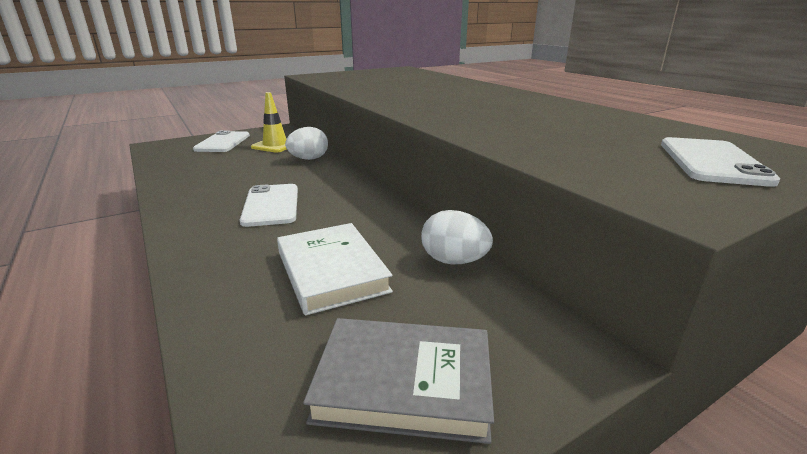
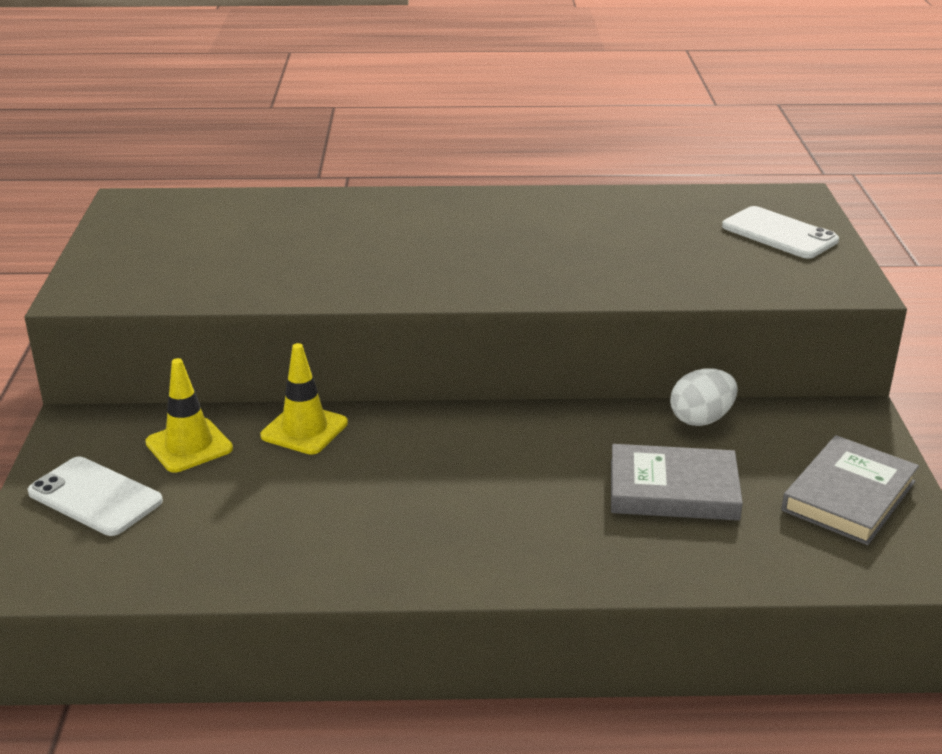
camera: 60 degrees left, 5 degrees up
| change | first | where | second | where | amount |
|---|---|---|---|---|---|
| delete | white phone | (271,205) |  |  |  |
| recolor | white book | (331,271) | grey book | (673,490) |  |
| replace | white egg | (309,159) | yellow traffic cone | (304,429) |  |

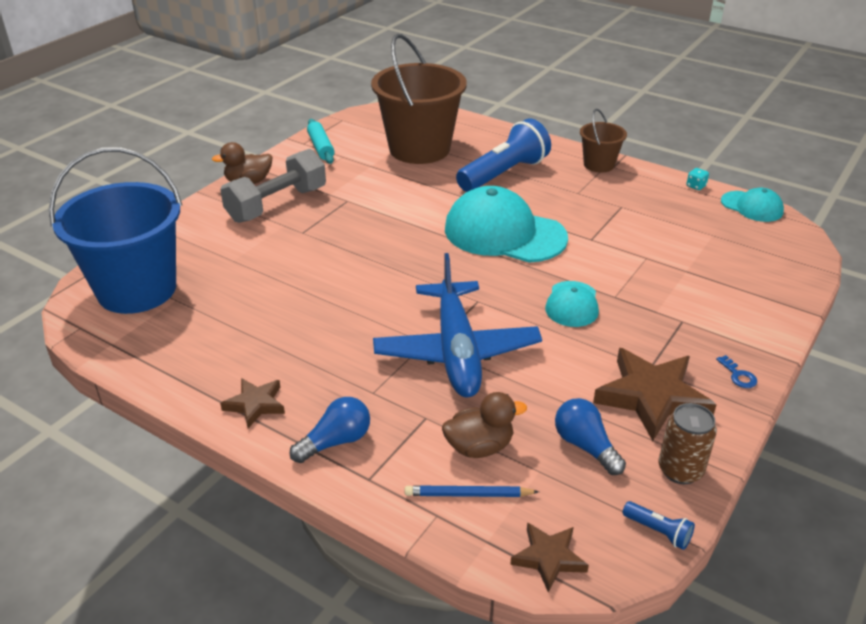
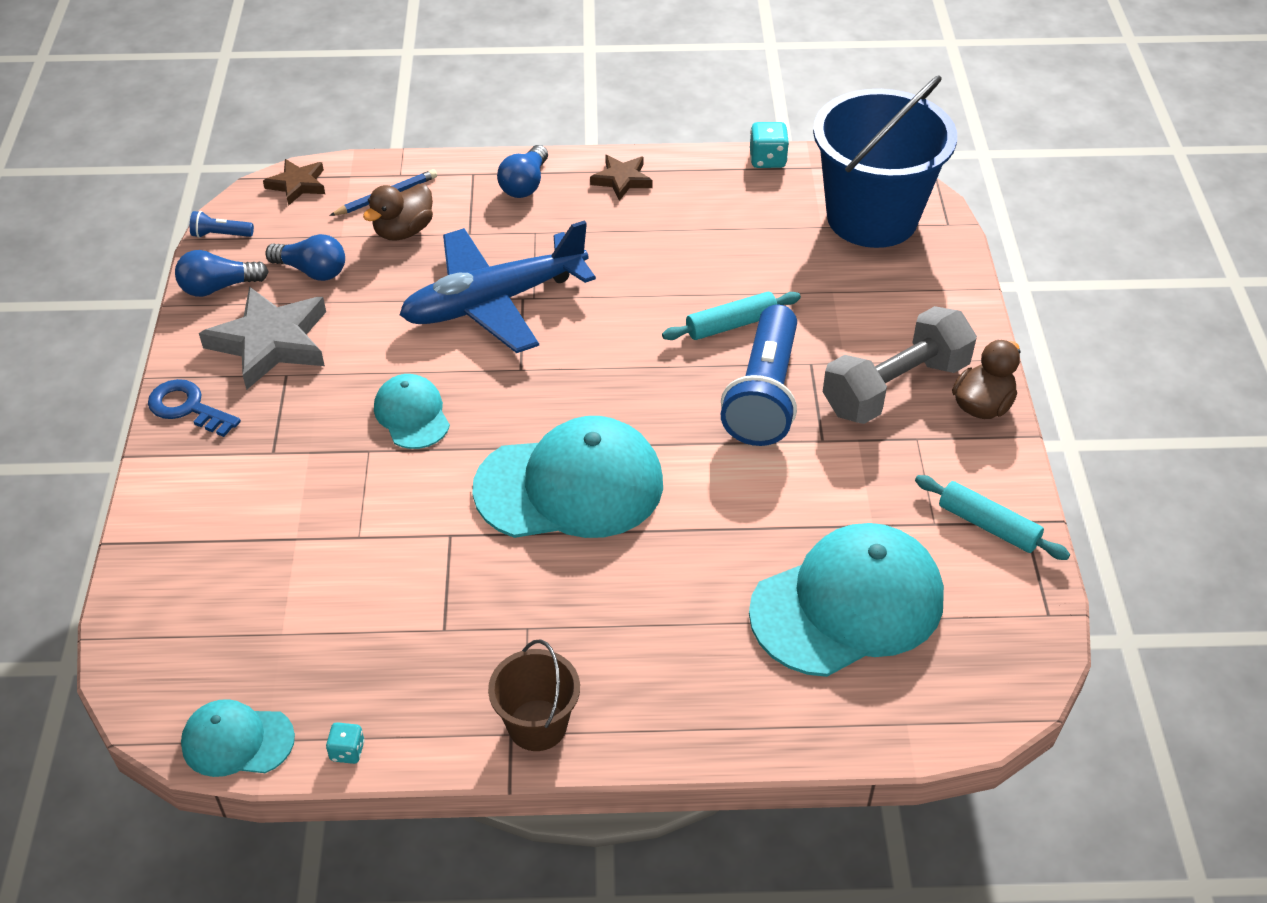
camera: 145 degrees right, 10 degrees up
| change | first | where | second | where | amount |
|---|---|---|---|---|---|
| rotate | grey dumbbell | (277,204) |  | (895,388) | 45 degrees clockwise |
| replace | brown bucket | (419,149) | turquoise cap | (847,605) |  |
| rotate | blue plane | (456,351) |  | (493,302) | 75 degrees counterclockwise |
| move | blue flashlight | (504,174) |  | (764,395) |  |
| recolor | brown star | (652,397) | grey star | (270,342) |  |
| replace | brown can | (680,470) | blue light bulb | (218,287) |  |
| resize | blue key | (738,375) |  | (187,408) | x1.78 |
| insert |  |  | turquoise rolling pin | (731,324) |  |
| insert |  |  | turquoise dice | (767,160) |  |

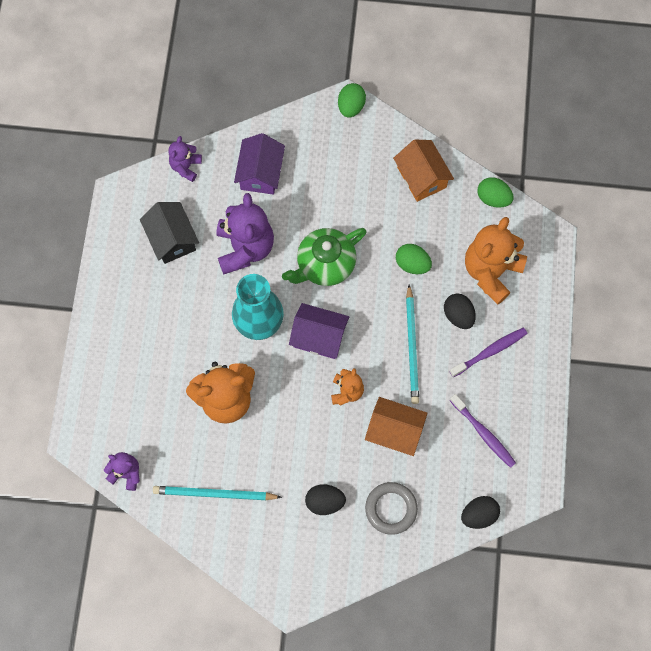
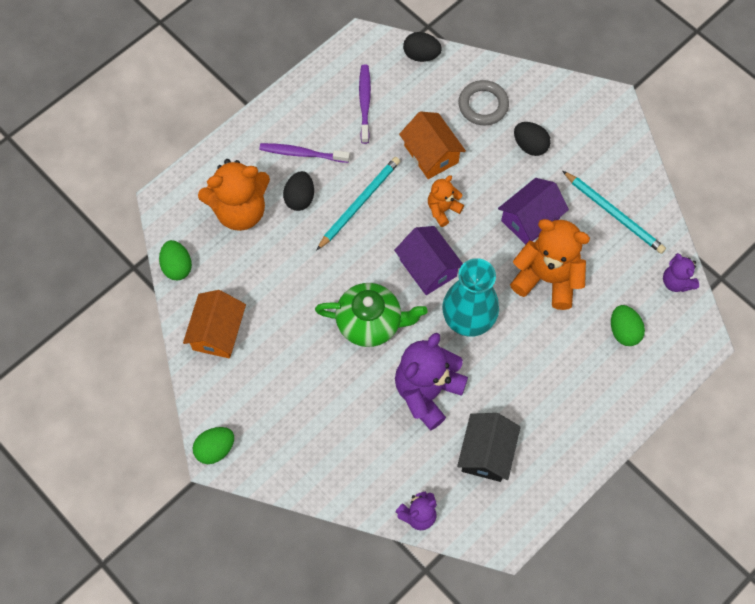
camera: 140 degrees left, 5 degrees down
| change | first | where | second | where | amount |
|---|---|---|---|---|---|
| move | purple house | (260,173) |  | (530,219) |  |
| move | green egg | (412,264) |  | (624,331) |  |

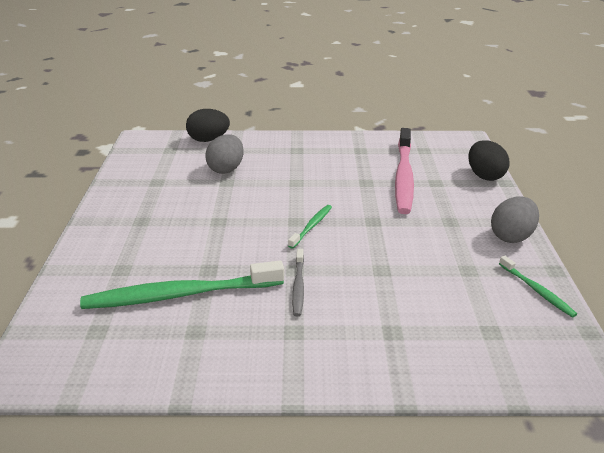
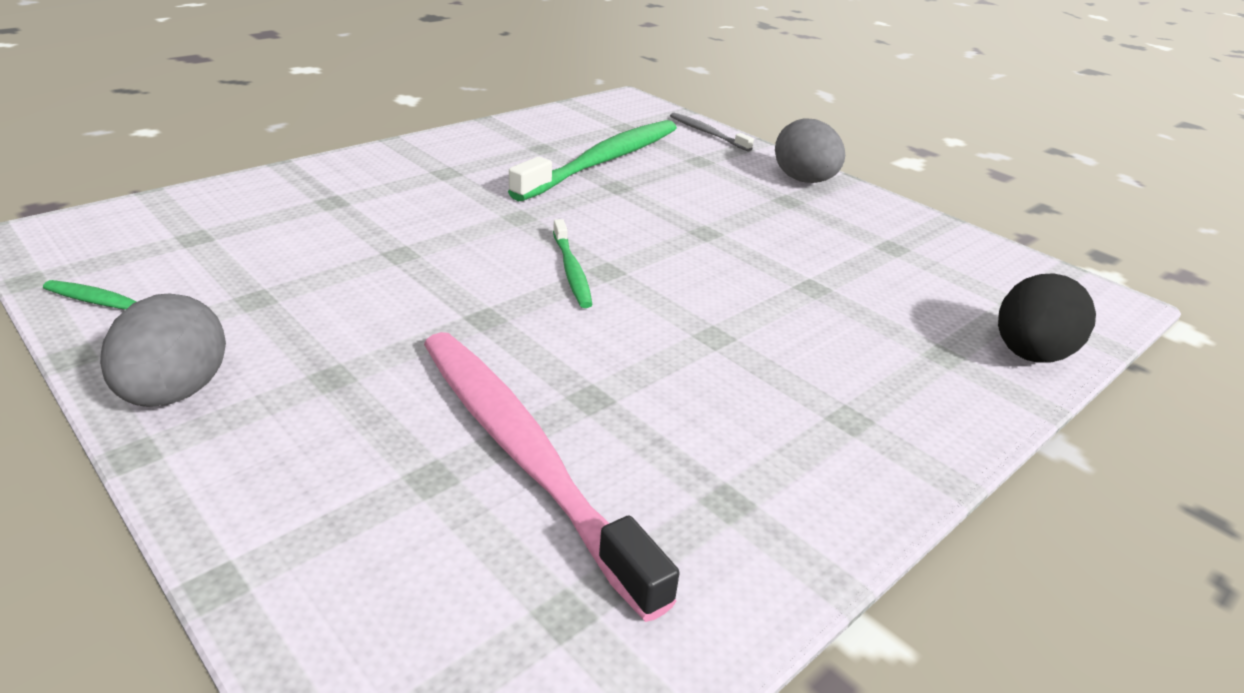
camera: 135 degrees right, 0 degrees up
| change | first | where | second | where | amount |
|---|---|---|---|---|---|
| move | grey egg | (226,169) |  | (804,181) |  |
| move | grey toothbrush | (298,286) |  | (707,133) |  |
| delete | black egg | (484,176) |  |  |  |

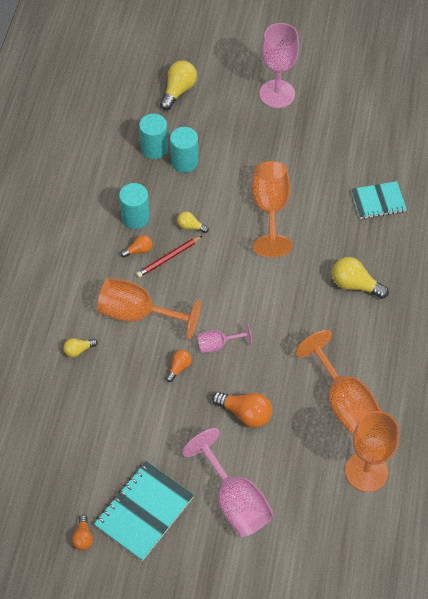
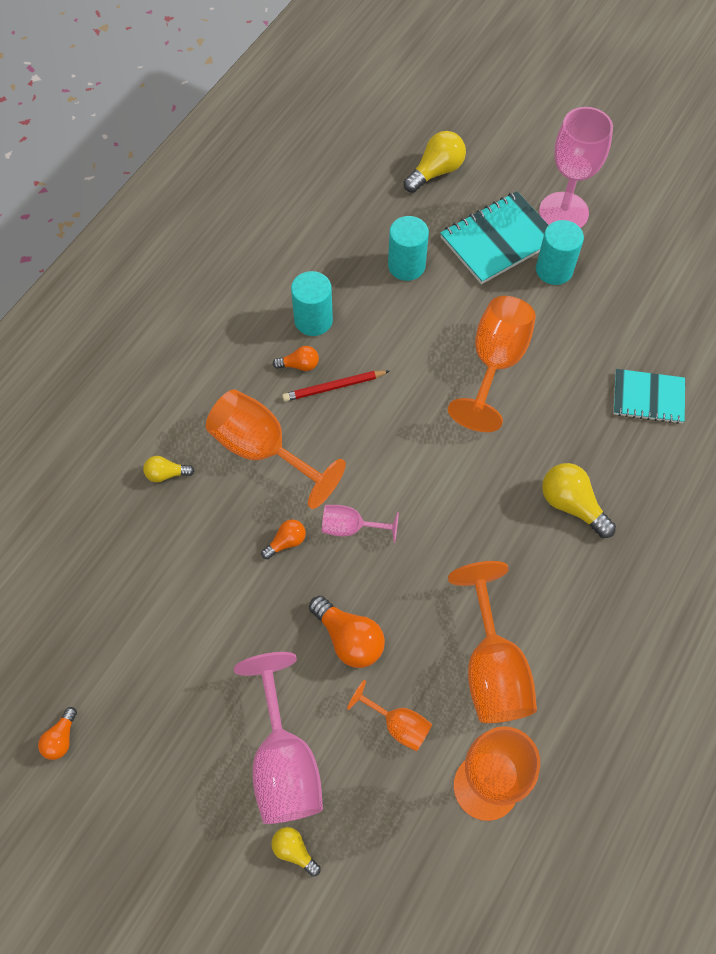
camera: 20 degrees right, 5 degrees up
| change | first | where | second | where | amount |
|---|---|---|---|---|---|
| move | turquoise notebook | (144,511) |  | (498,240) |  |
| move | turquoise cylinder | (154,148) |  | (554,270) |  |
| move | yellow light bulb | (190,226) |  | (294,851) |  |
| insert |  |  | orange goblet | (397,724) |  |

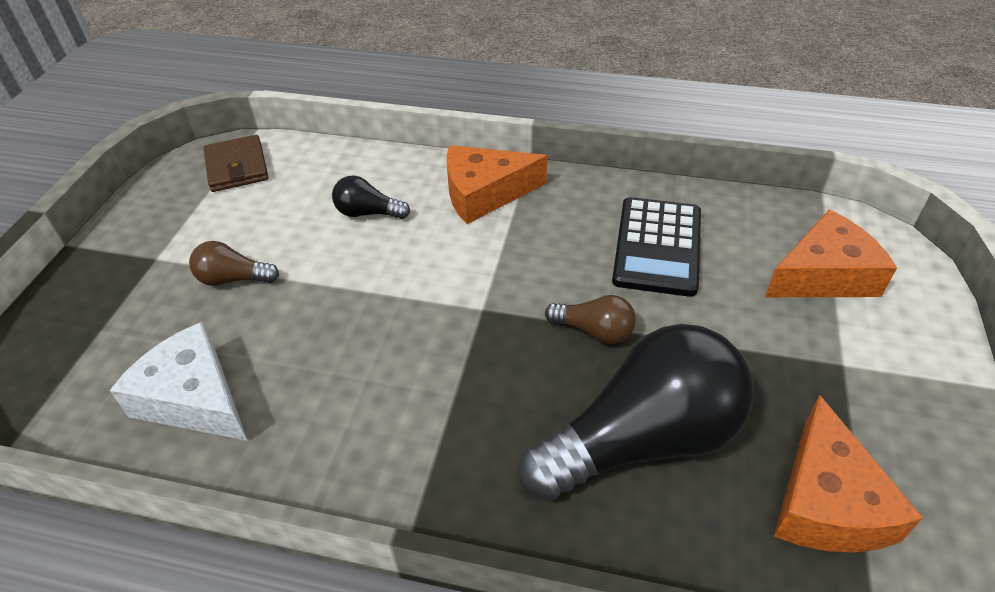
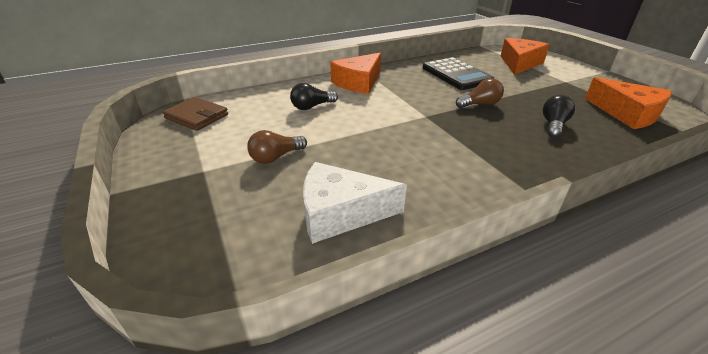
camera: 40 degrees left, 10 degrees down
| change | first | where | second | where | amount |
|---|---|---|---|---|---|
| resize | black light bulb | (641,440) |  | (553,125) | x0.43 |

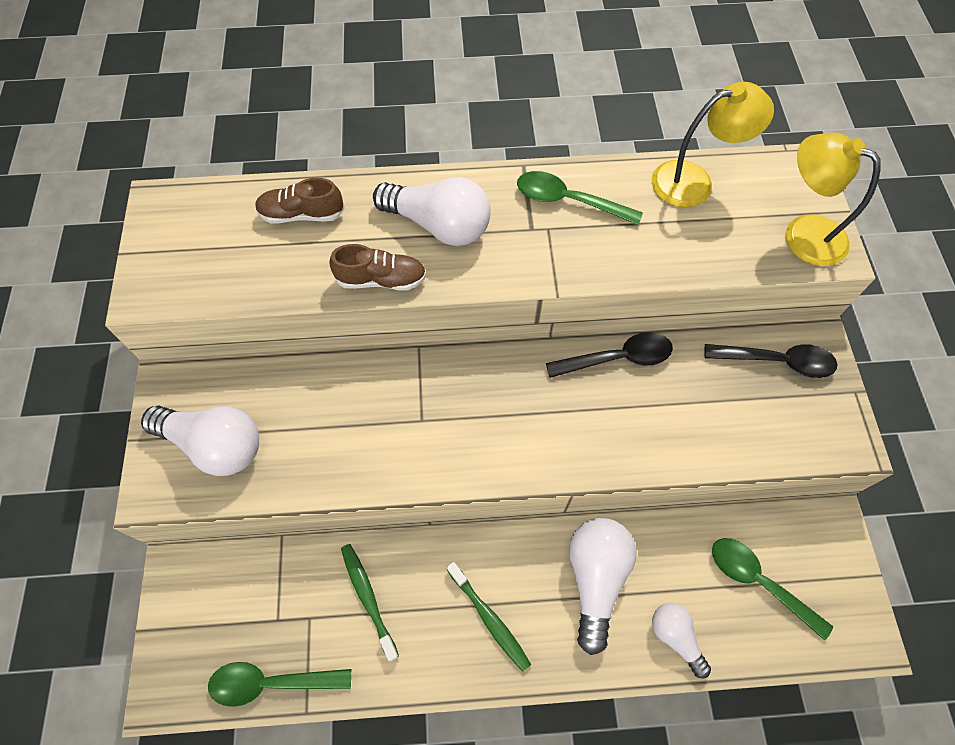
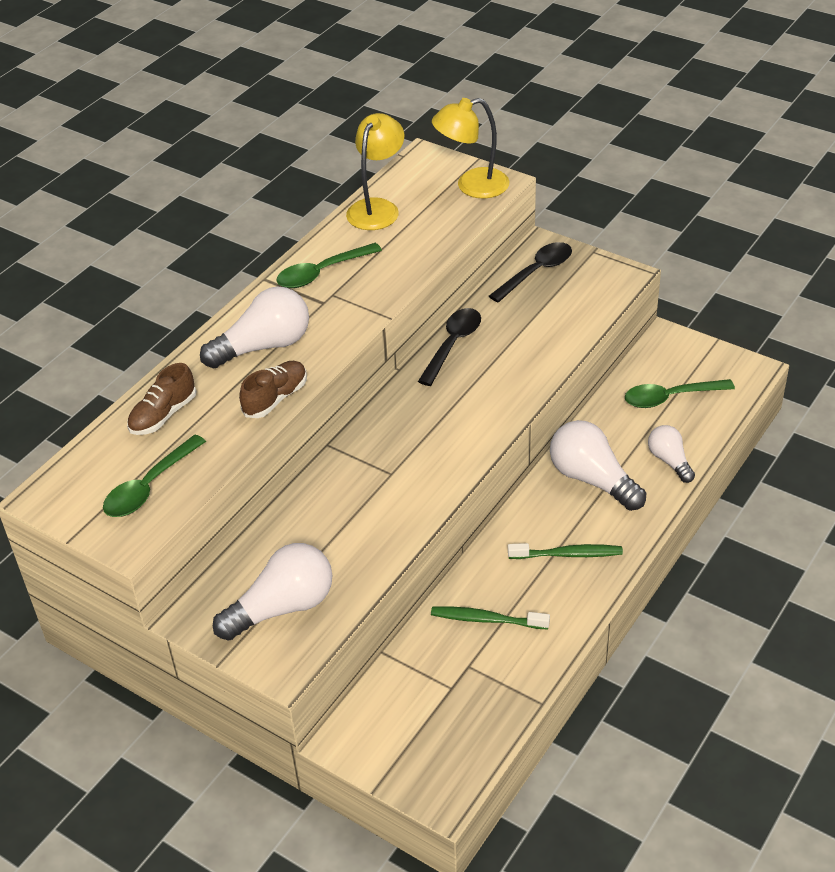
camera: 50 degrees left, 20 degrees down
| change | first | where | second | where | amount |
|---|---|---|---|---|---|
| move | green spoon | (271,682) |  | (149,487) |  |
| rotate | white light bulb | (675,637) |  | (669,461) | 60 degrees clockwise |

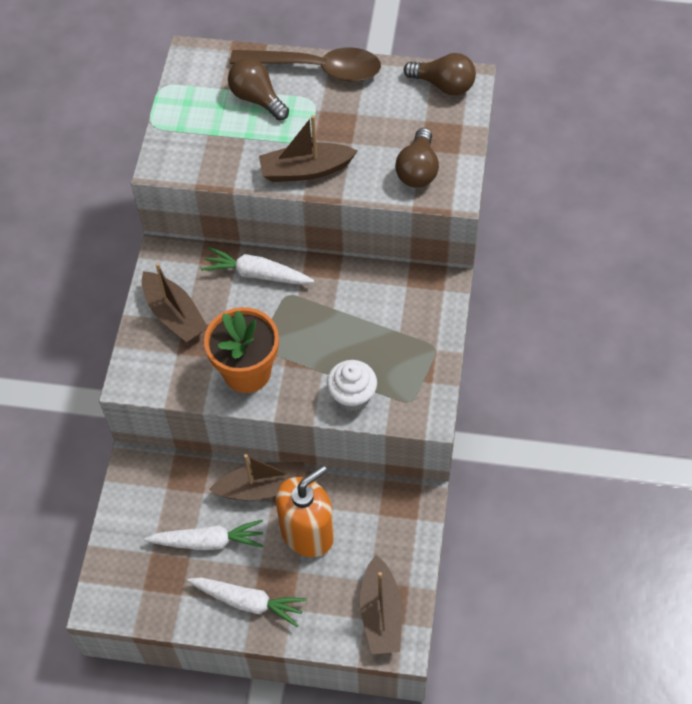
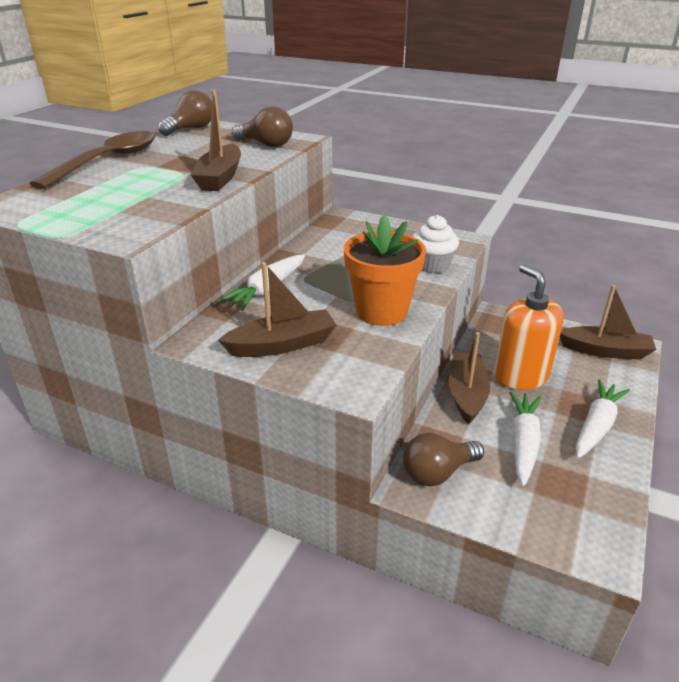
camera: 75 degrees left, 25 degrees down
| change | first | where | second | where | amount |
|---|---|---|---|---|---|
| move | brown light bulb | (257,99) |  | (438,473) |  |

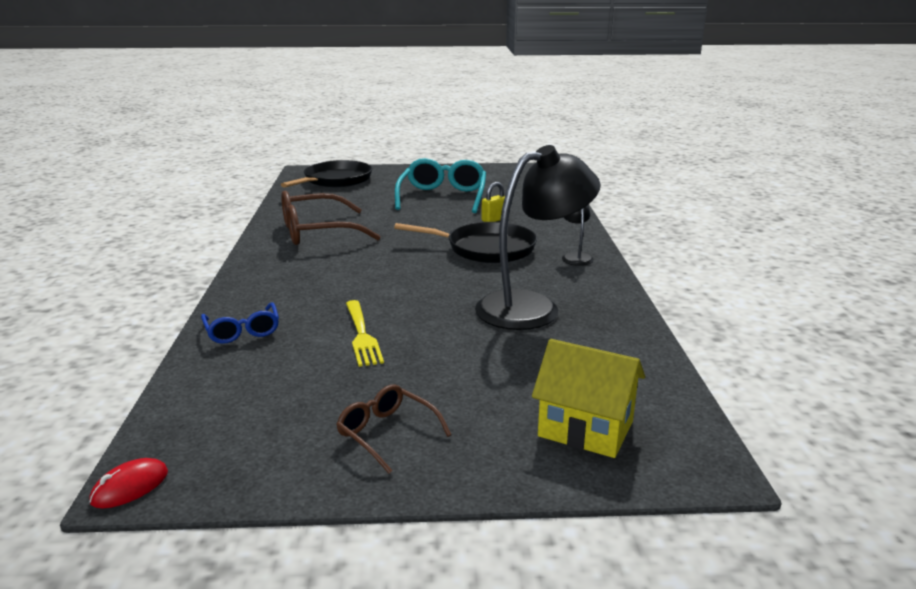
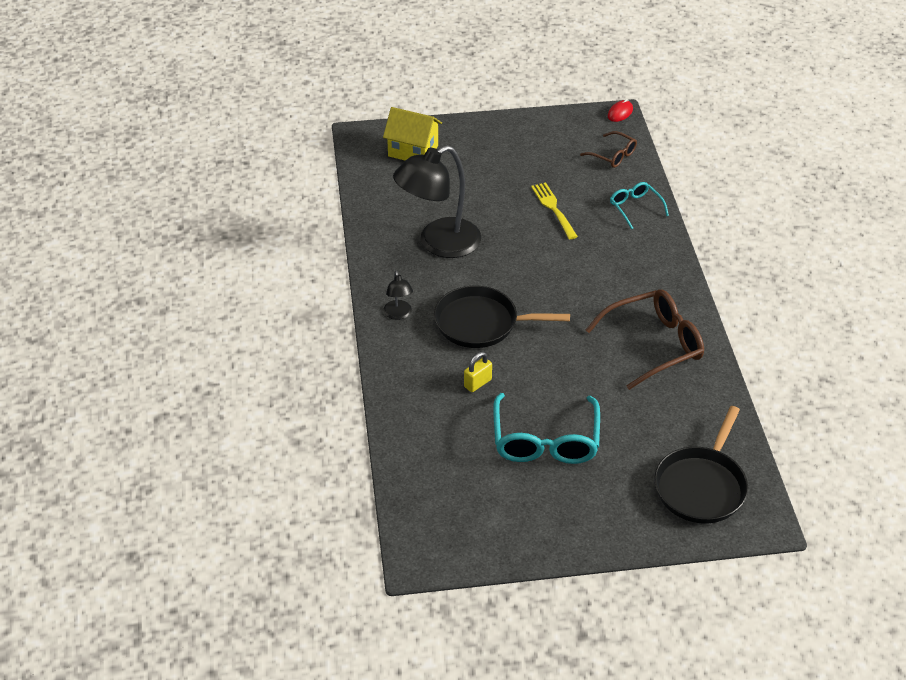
camera: 175 degrees right, 20 degrees up
| change | first | where | second | where | amount |
|---|---|---|---|---|---|
| recolor | blue glasses | (242,331) | turquoise glasses | (635,208) |  |
| move | brown glasses | (387,433) |  | (613,155) |  |

